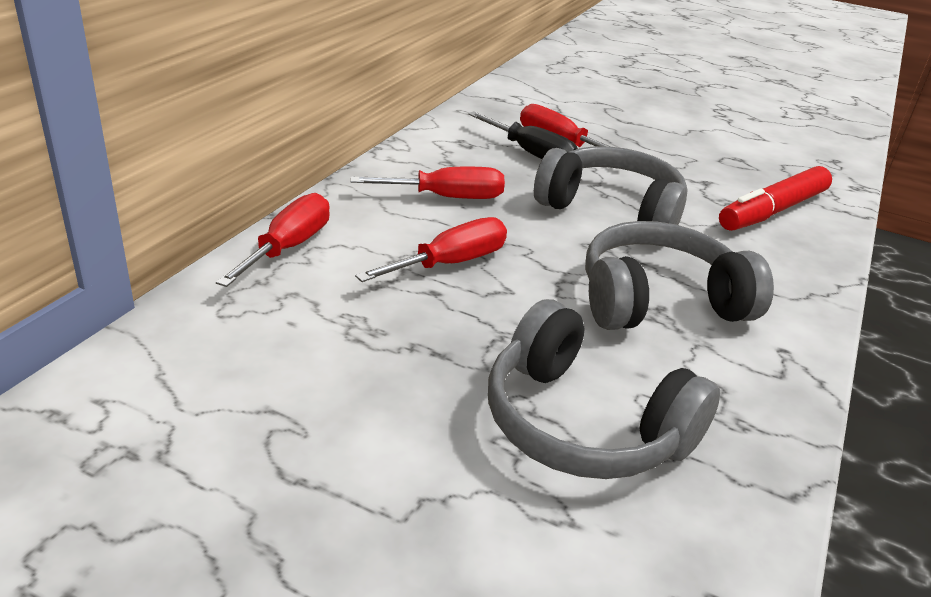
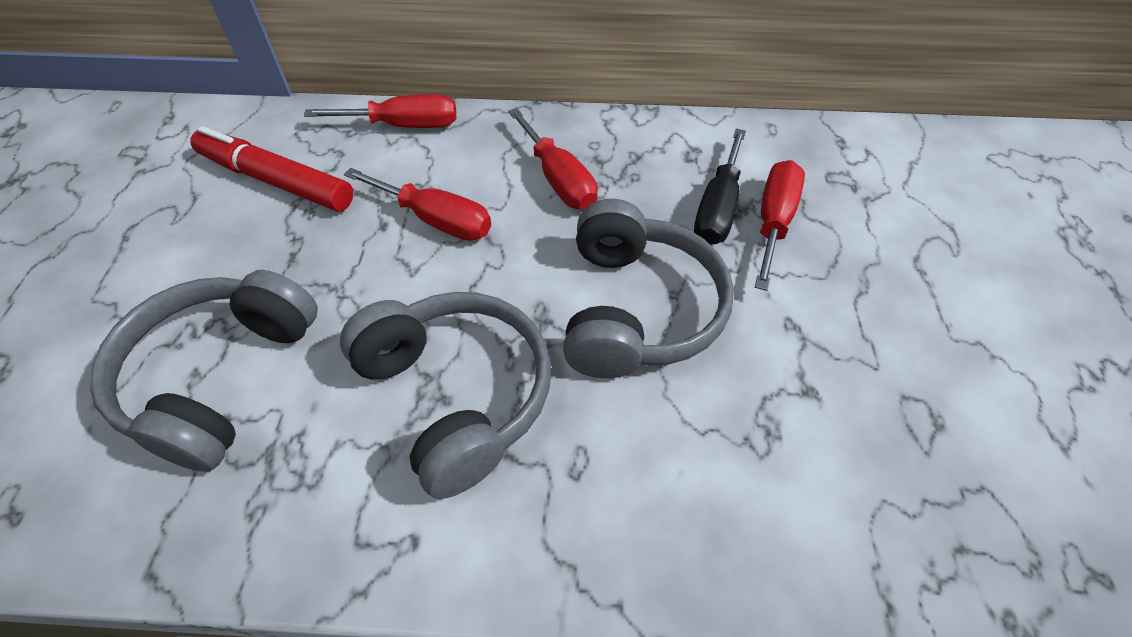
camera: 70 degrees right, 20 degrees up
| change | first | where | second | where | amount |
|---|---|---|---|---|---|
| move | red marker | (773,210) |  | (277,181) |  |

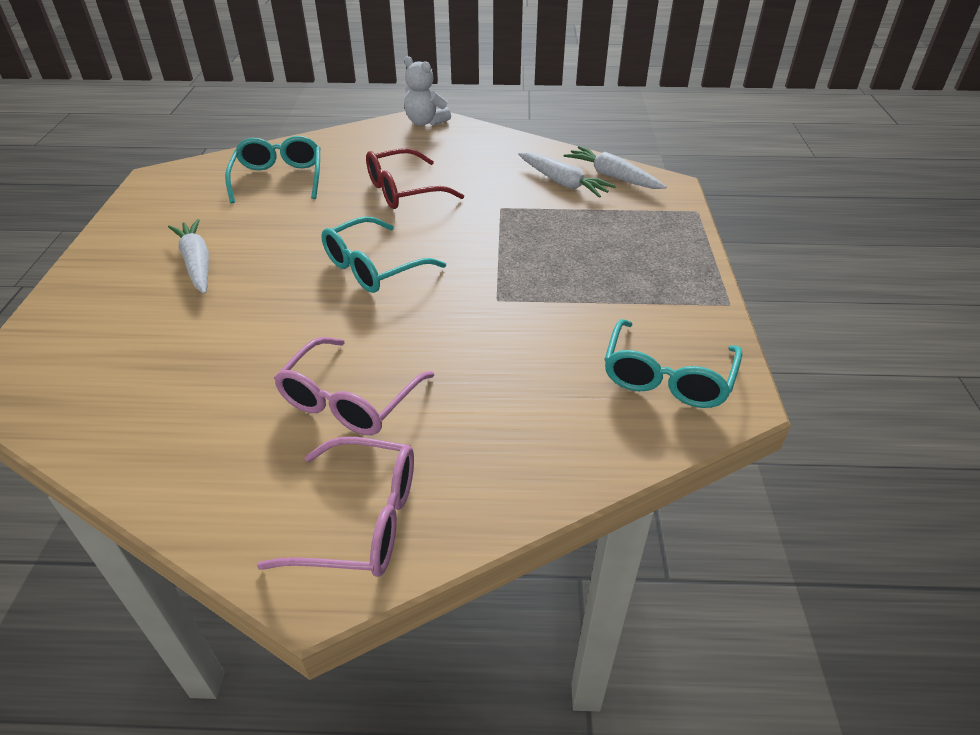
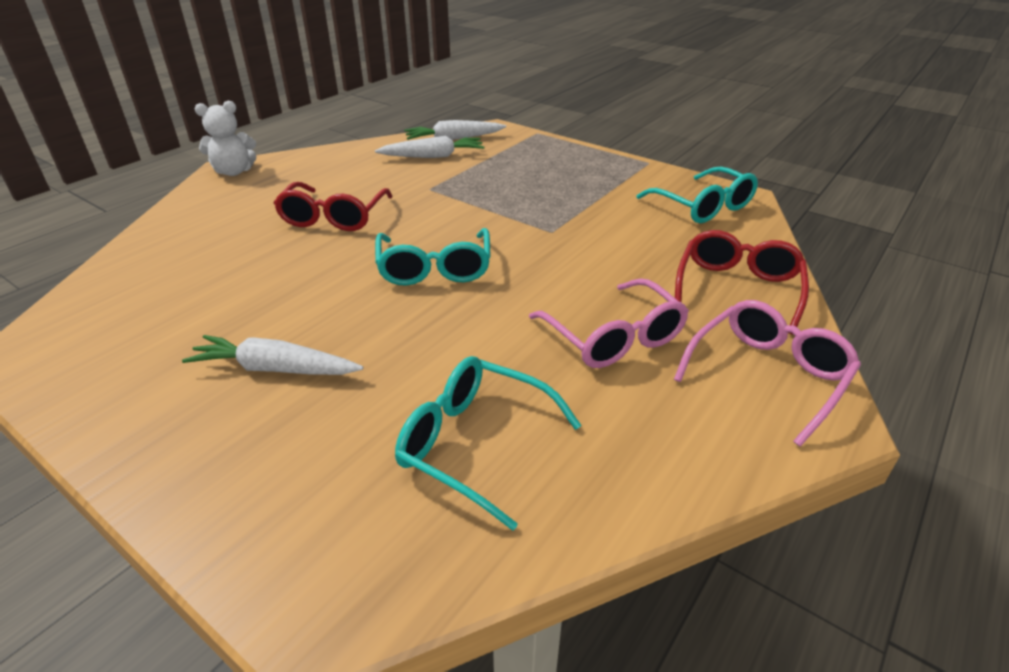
camera: 55 degrees left, 5 degrees down
| change | first | where | second | where | amount |
|---|---|---|---|---|---|
| move | turquoise glasses | (279,179) |  | (476,444) |  |
| insert |  |  | red glasses | (737,289) |  |

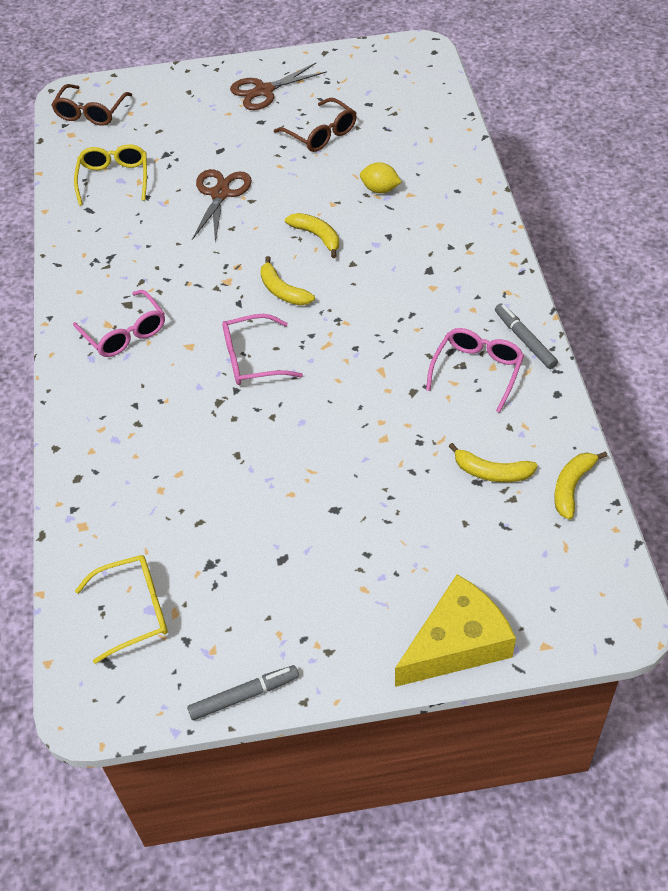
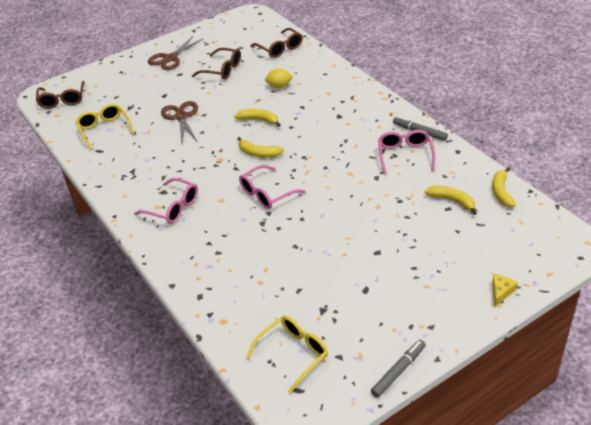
camera: 25 degrees left, 10 degrees down
| change | first | where | second | where | amount |
|---|---|---|---|---|---|
| resize | yellow cheese | (457,643) |  | (501,292) | x0.42 |
| rotate | yellow banana | (491,472) |  | (452,201) | 135 degrees counterclockwise |
| insert |  |  | brown glasses | (280,48) |  |

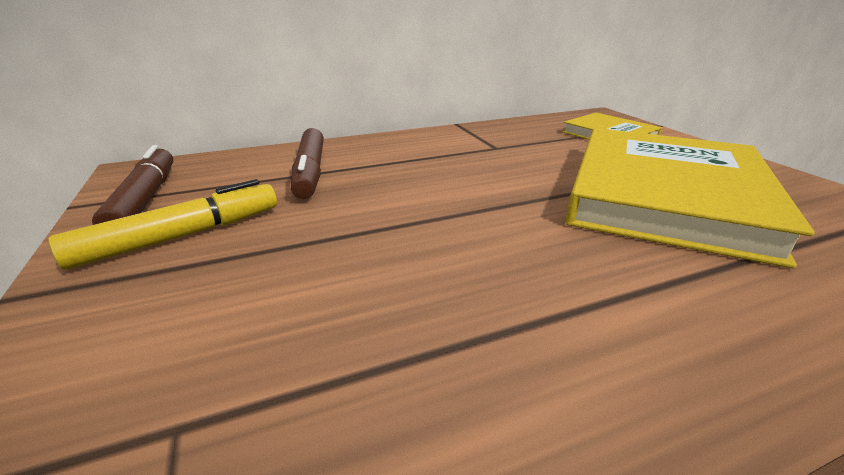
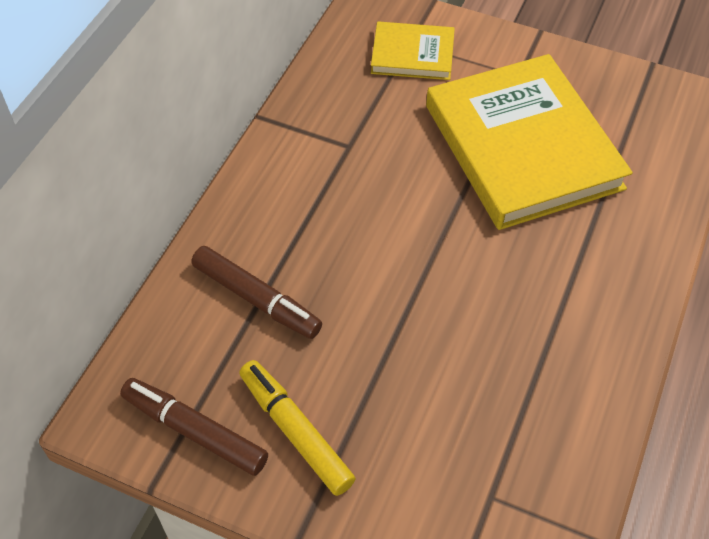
camera: 45 degrees left, 25 degrees up
| change | first | where | second | where | amount |
|---|---|---|---|---|---|
| rotate | yellow marker | (180,236) |  | (296,432) | 45 degrees counterclockwise |

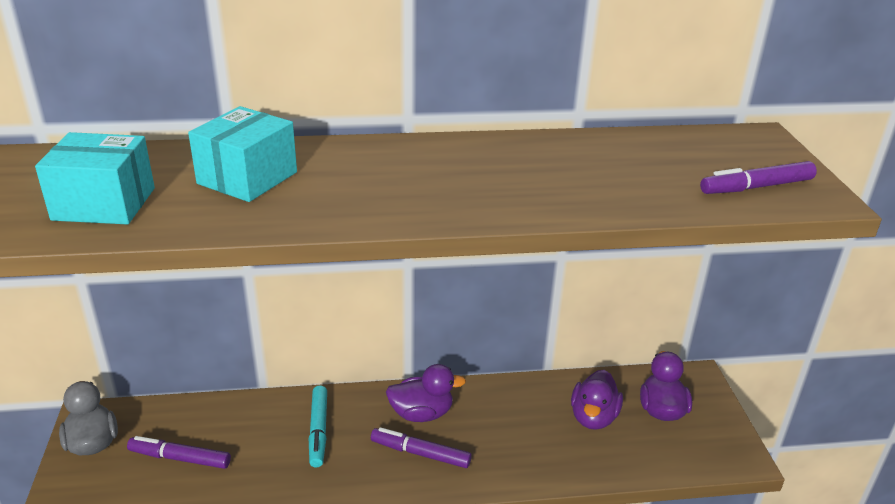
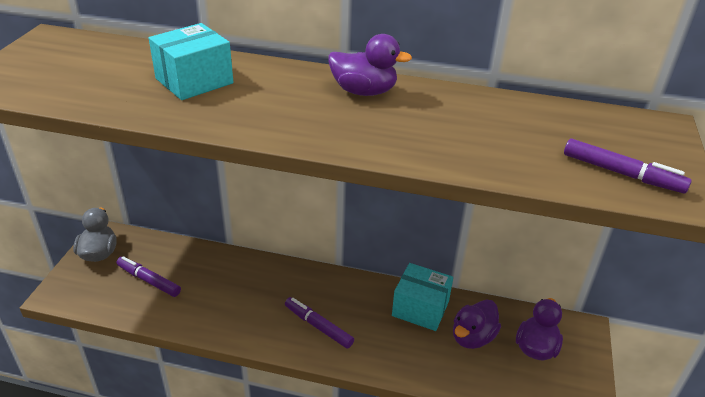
camera: 20 degrees right, 5 degrees up
| change | first | where | second | where | amount |
|---|---|---|---|---|---|
| move | turquoise box | (104,204) |  | (420,308) |  |
| delete | turquoise marker | (318,430) |  |  |  |
| move | purple duck | (421,413) |  | (364,91) |  |
| rotate | purple marker | (757,187) |  | (621,173) | 150 degrees counterclockwise |

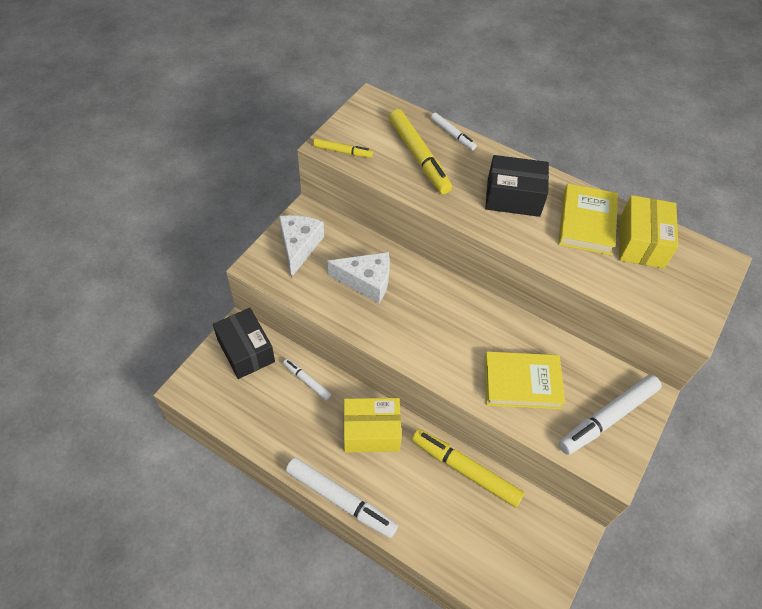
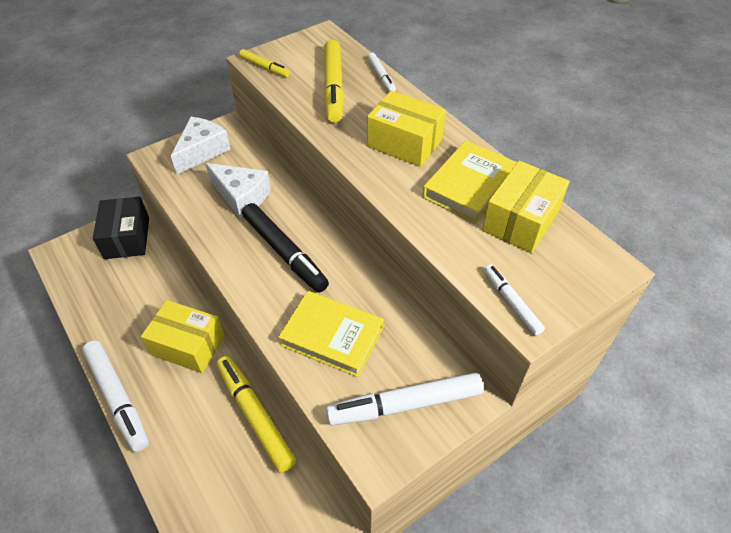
camera: 25 degrees right, 5 degrees down
| change | first | where | second | where | amount |
|---|---|---|---|---|---|
| move | white marker | (307,381) |  | (511,303) |  |
| recolor | black box | (513,197) | yellow box | (404,143) |  |
| insert |  |  | black marker | (284,252) |  |

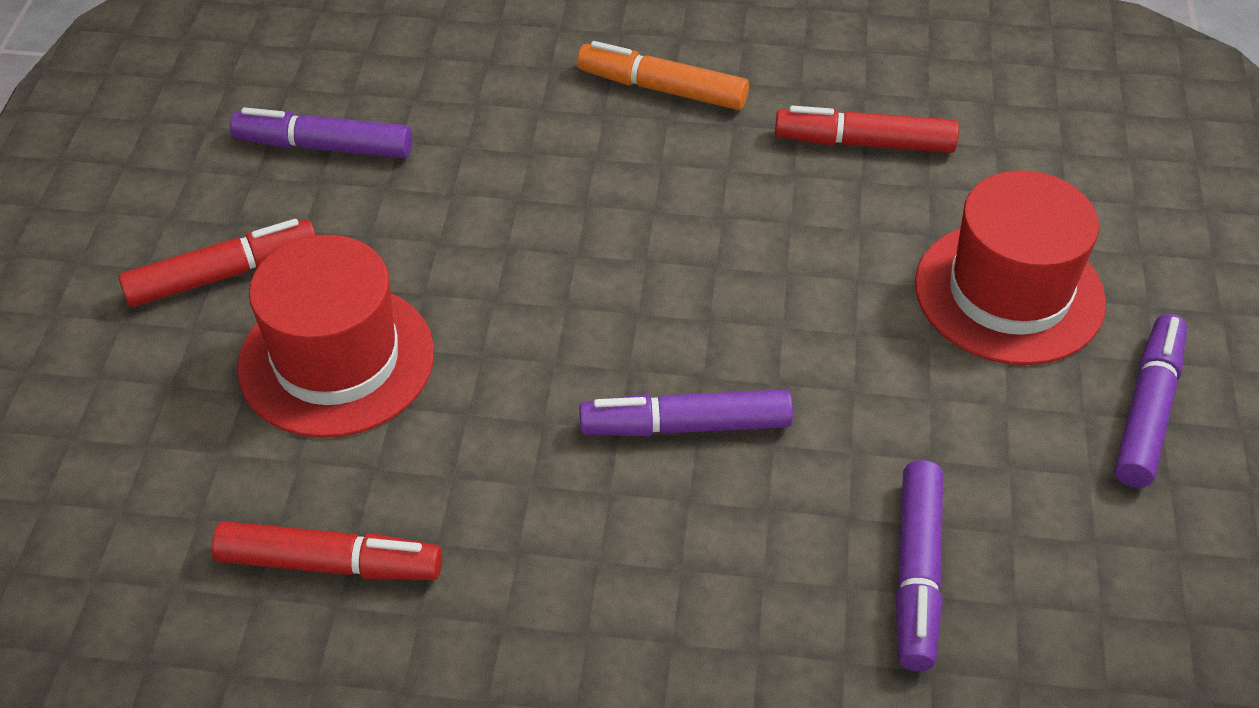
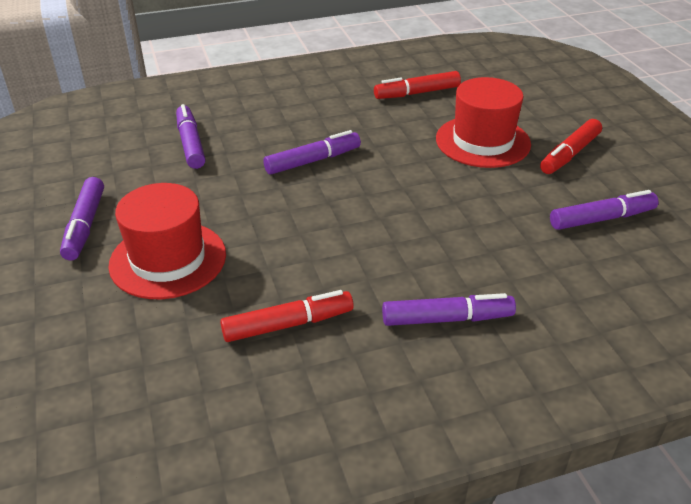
camera: 155 degrees right, 10 degrees down
| change | first | where | second | where | amount |
|---|---|---|---|---|---|
| recolor | orange marker | (662,88) | purple marker | (447,319) |  |

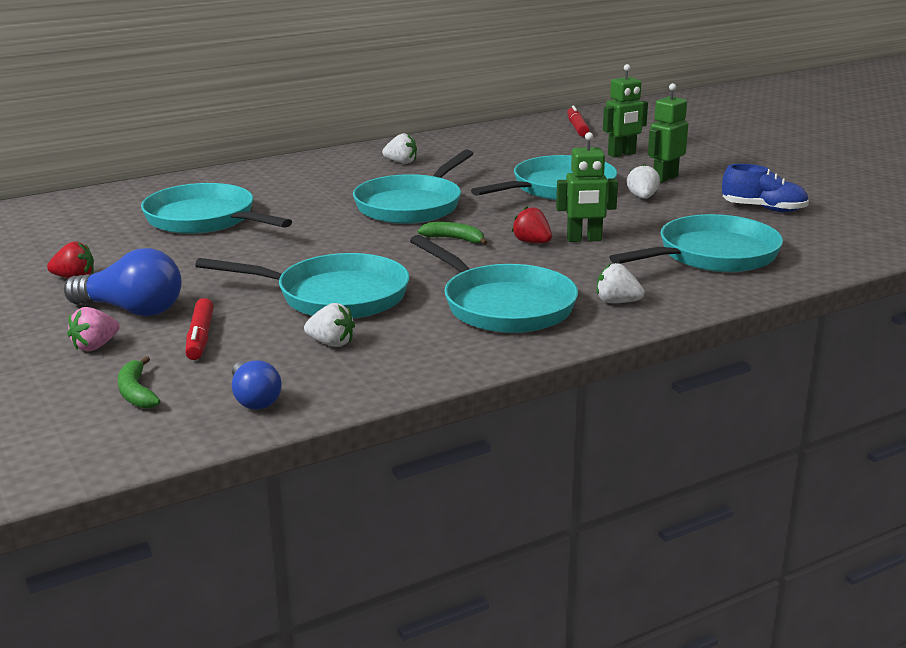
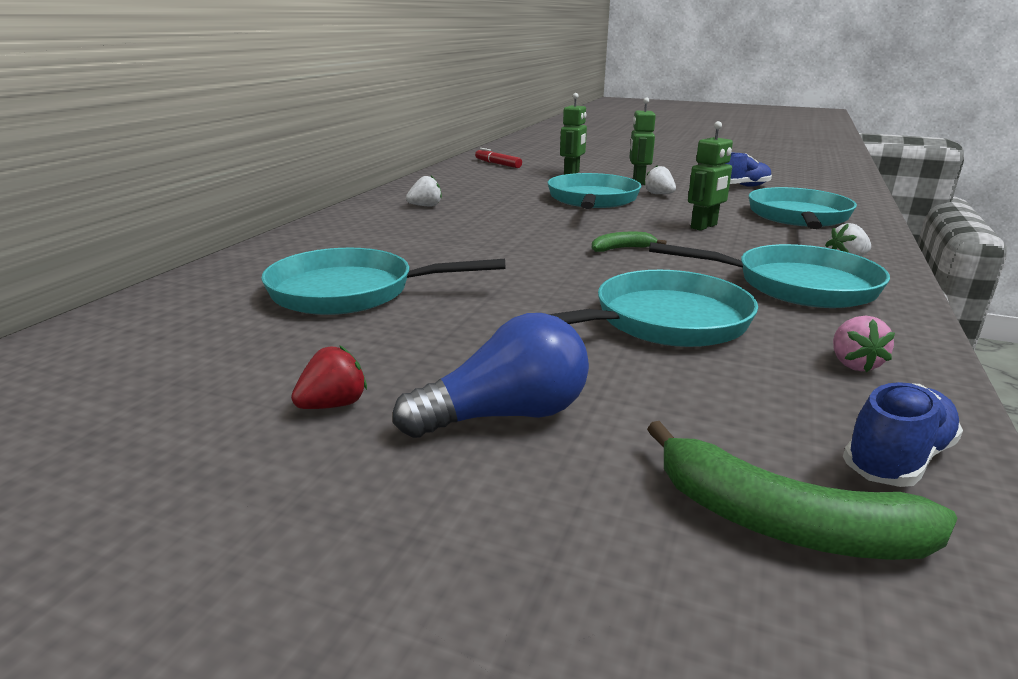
camera: 40 degrees left, 0 degrees up
| change | first | where | second | where | amount |
|---|---|---|---|---|---|
| move | pink strawberry | (95,346) |  | (853,364) |  |
| resize | green banana | (136,392) |  | (782,523) | x1.80 |
| delete | red marker | (200,337) |  |  |  |
| replace | blue light bulb | (254,399) | blue shoe | (897,459) |  |
| delete | white strawberry | (331,343) |  |  |  |
| delete | turquoise pan | (412,205) |  |  |  |
| delete | red strawberry | (532,242) |  |  |  |

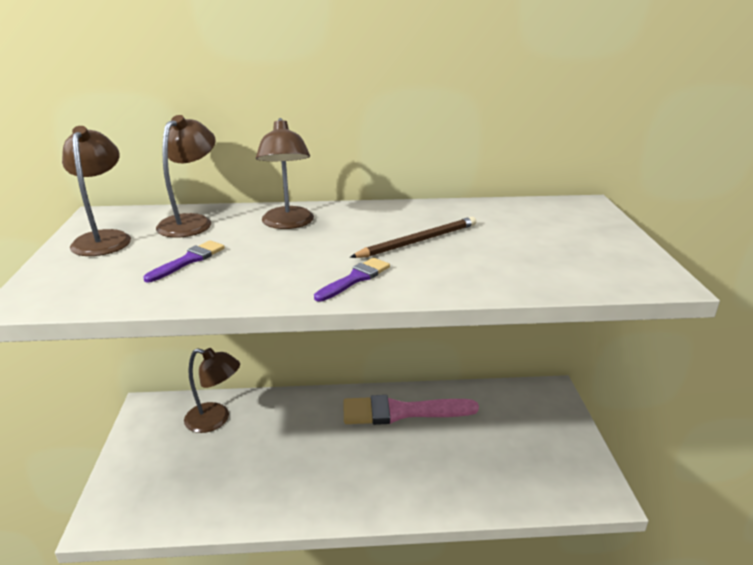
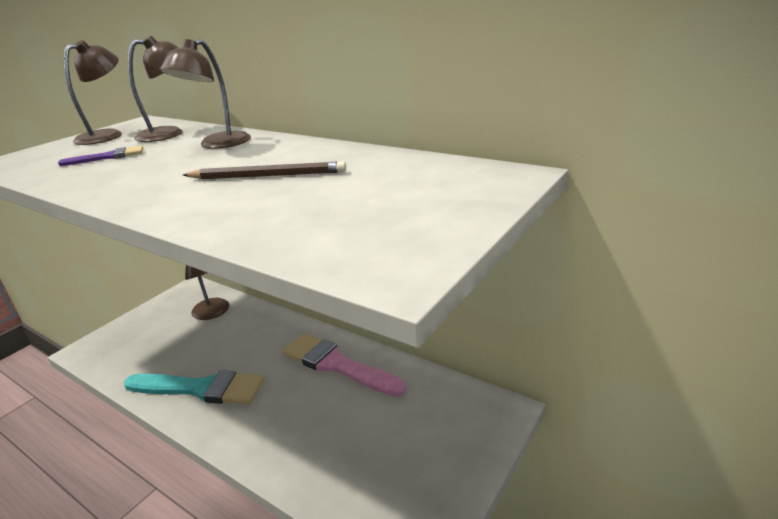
camera: 40 degrees right, 0 degrees up
| change | first | where | second | where | amount |
|---|---|---|---|---|---|
| delete | purple brush | (355,279) |  |  |  |
| insert |  |  | turquoise brush | (201,389) |  |

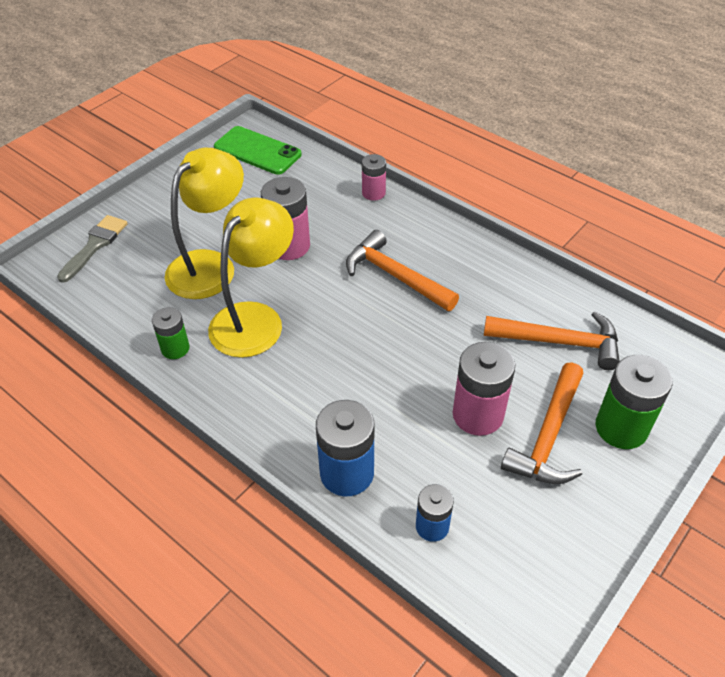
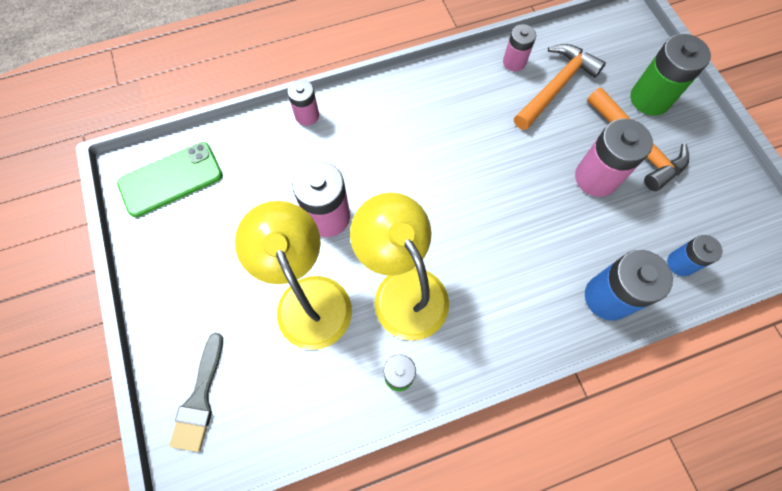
camera: 60 degrees left, 20 degrees up
| change | first | where | second | where | amount |
|---|---|---|---|---|---|
| rotate | grey brush | (95,245) |  | (200,399) | 135 degrees counterclockwise |
| delete | orange hammer | (395,276) |  |  |  |
| insert |  |  | pink battery | (514,62) |  |

